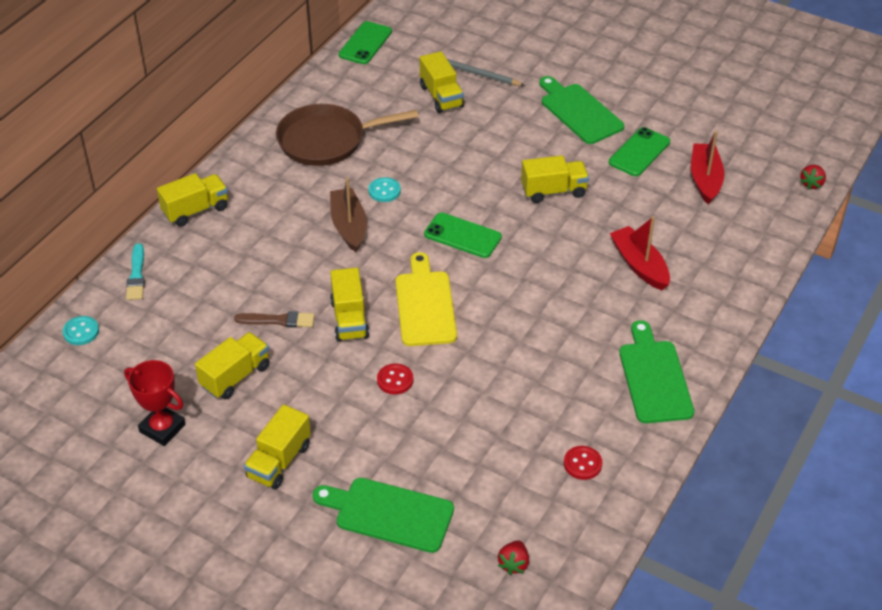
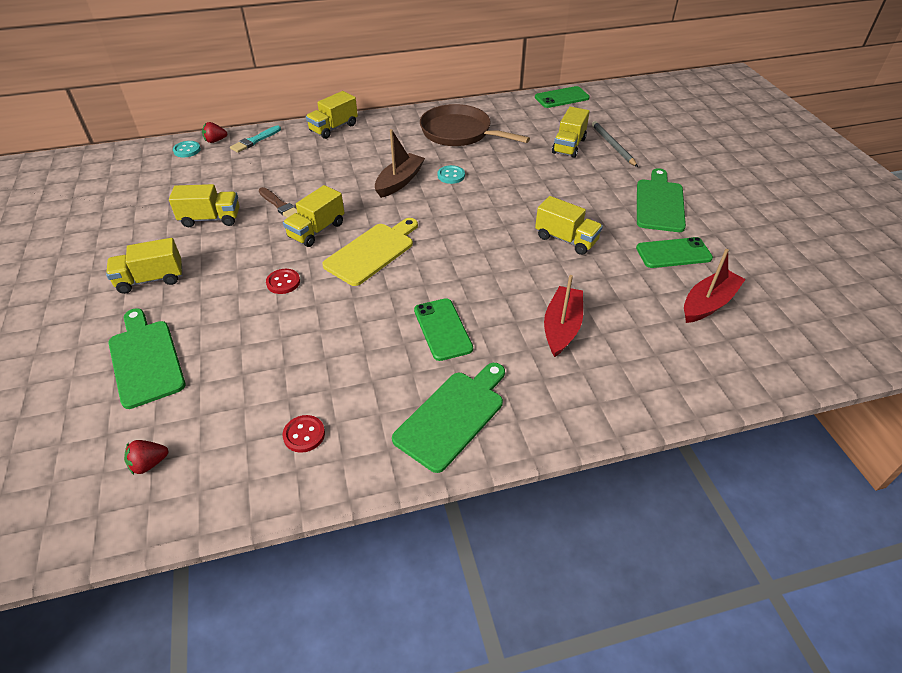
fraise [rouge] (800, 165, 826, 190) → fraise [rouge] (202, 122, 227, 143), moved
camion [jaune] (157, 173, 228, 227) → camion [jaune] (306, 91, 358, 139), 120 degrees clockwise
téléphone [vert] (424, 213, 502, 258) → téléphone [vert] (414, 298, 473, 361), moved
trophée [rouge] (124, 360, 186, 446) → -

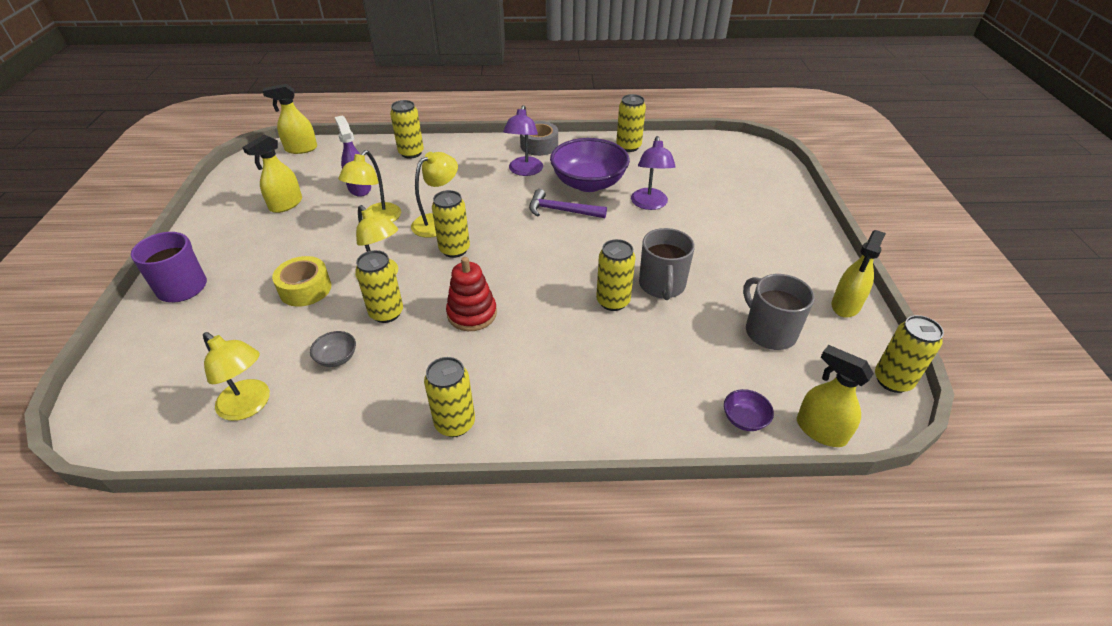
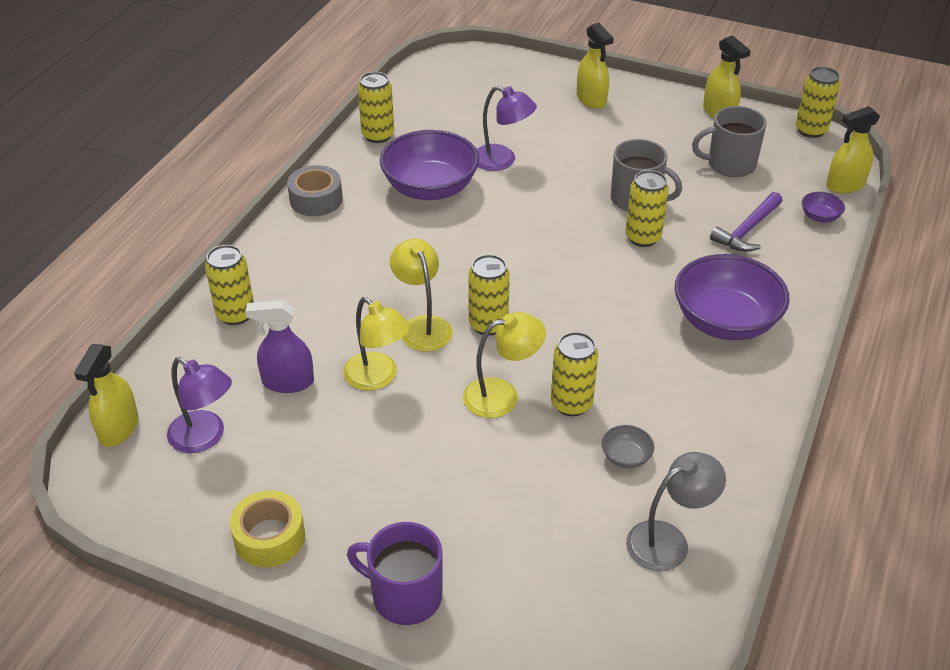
lampe [violet] (503, 105, 543, 176) → lampe [violet] (167, 357, 232, 453), moved
vaporisateur [jaune] (242, 134, 302, 213) → vaporisateur [jaune] (577, 23, 614, 109), moved
marteau [violet] (529, 189, 607, 218) → marteau [violet] (710, 192, 783, 252), moved
ruban adhésif [jaune] (272, 256, 331, 307) → ruban adhésif [jaune] (230, 490, 305, 567), moved
jouet à empiler [rouge] (446, 257, 497, 331) → -
lampe [jaune] (203, 332, 270, 421) → lampe [gris] (626, 452, 726, 572)
canette [jaune] (424, 357, 475, 437) → -
- → bol [violet] (675, 254, 789, 340)

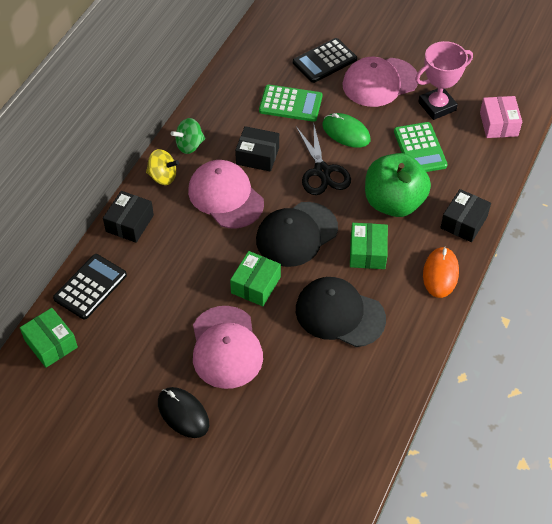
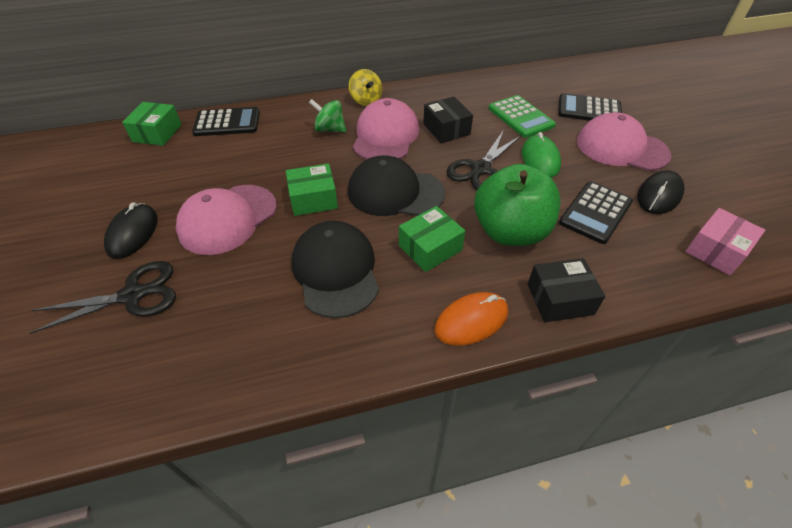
trophée [rose] (415, 41, 473, 120) → souris [noir] (637, 171, 684, 214)
toupie [vert] (171, 118, 205, 154) → toupie [vert] (309, 99, 346, 132), moved
calculatrice [vert] (394, 122, 448, 172) → calculatrice [noir] (559, 181, 633, 244)
boîte [noir] (103, 191, 154, 243) → -
- → ciseaux [noir] (30, 261, 176, 334)

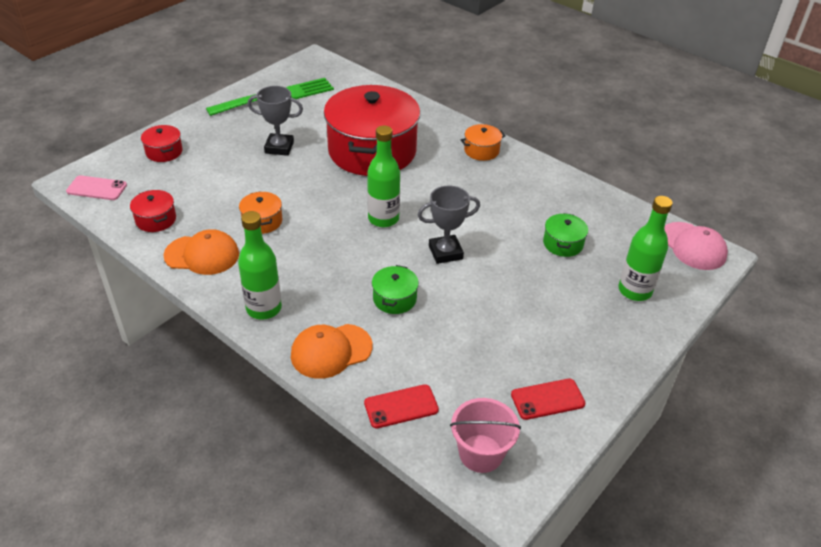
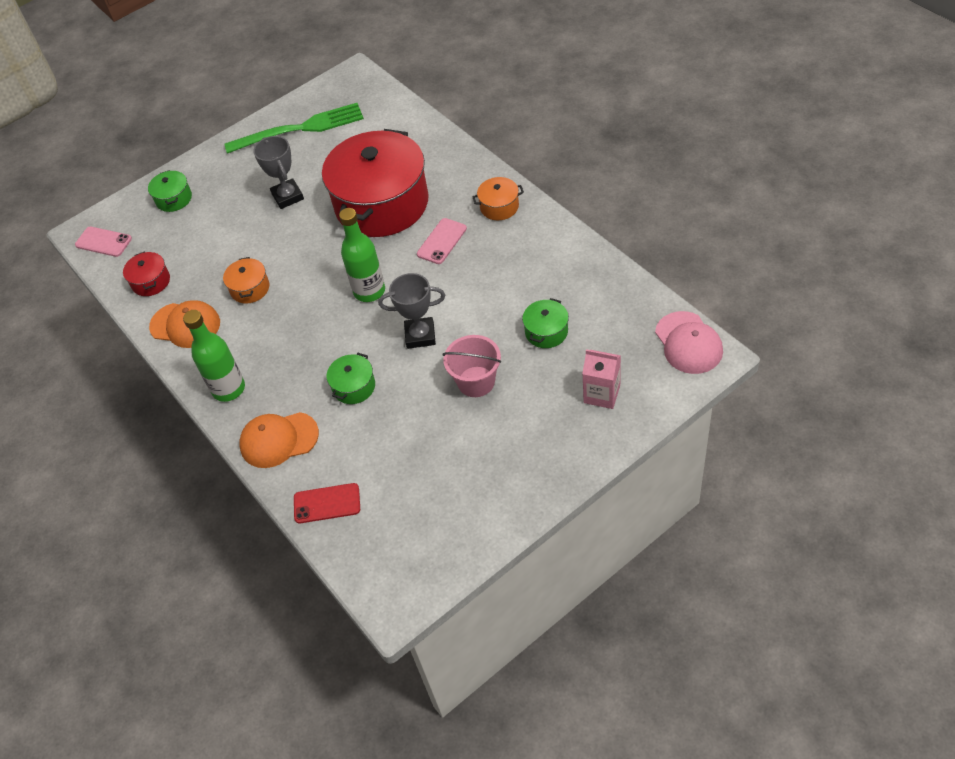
trophée [gris] (247, 86, 303, 156) → trophée [gris] (253, 136, 304, 209), 45 degrees clockwise
marmite [rouge] (141, 125, 183, 162) → marmite [vert] (148, 170, 192, 212)
bouteille [vert] (619, 196, 673, 301) → brique de lait [rose] (582, 349, 621, 409)
téléphone [rouge] (511, 379, 585, 420) → -
seau [rose] (450, 398, 521, 473) → seau [rose] (442, 335, 501, 397), moved
- → téléphone [rose] (417, 218, 467, 264)

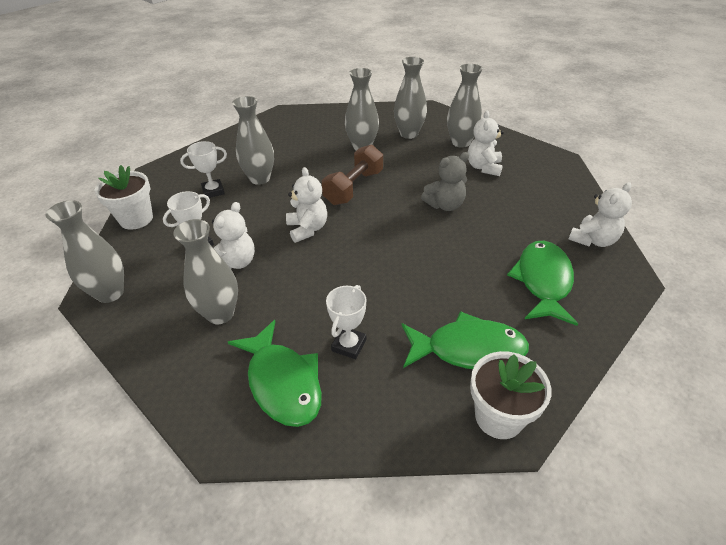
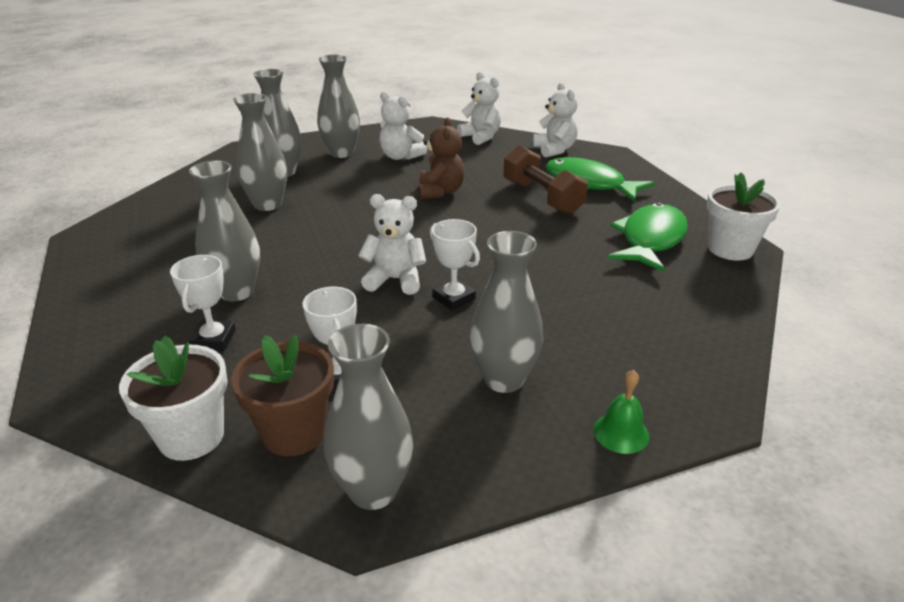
haltère [marron] (322, 144, 383, 205) → haltère [marron] (504, 146, 588, 214), moved
ours en peluche [gris] (421, 152, 469, 211) → ours en peluche [marron] (418, 118, 465, 199)
ours en peluche [blanc] (212, 202, 255, 269) → ours en peluche [blanc] (457, 72, 501, 145), moved
trophée [blanc] (326, 285, 366, 359) → trophée [blanc] (430, 219, 480, 311), moved
poisson [vert] (228, 320, 322, 427) → -
- → pot de fleurs [marron] (231, 335, 334, 456)
- → cloche [vert] (593, 370, 649, 454)

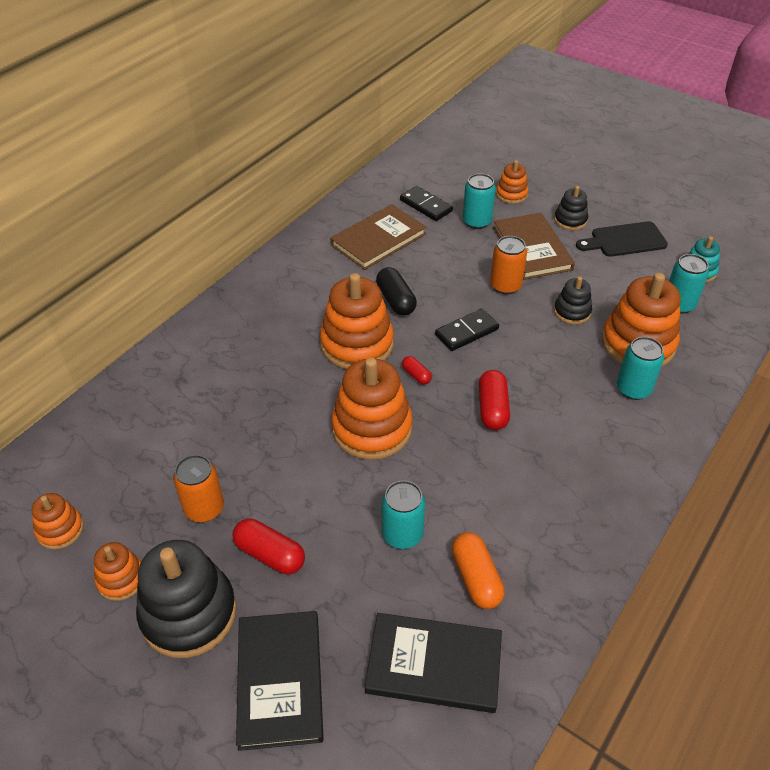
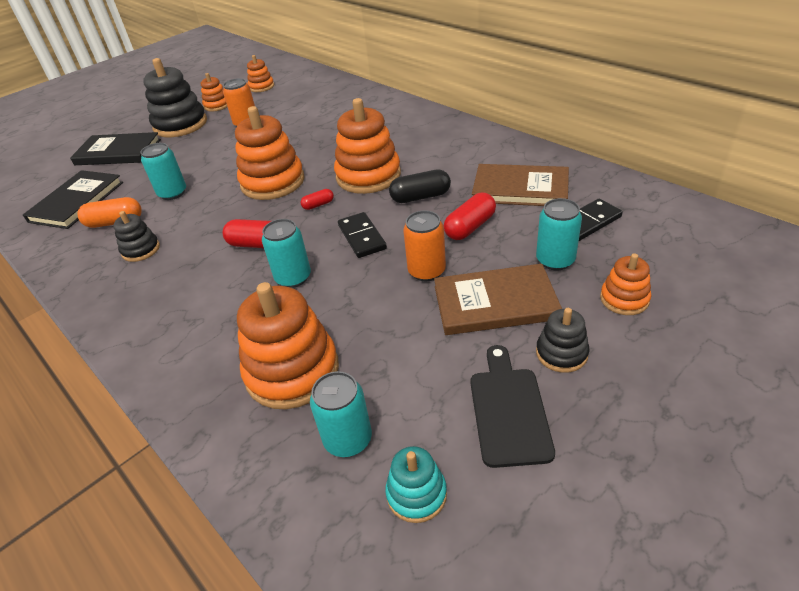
livre [marron] (330, 204, 426, 270) → livre [marron] (472, 164, 569, 206), 45 degrees counterclockwise
jouet à empiler [noir] (554, 276, 592, 324) → jouet à empiler [noir] (113, 211, 160, 262), moved
canette [turquoise] (617, 337, 664, 400) → canette [turquoise] (262, 219, 311, 288), moved
gélule [rouge] (232, 518, 305, 574) → gélule [rouge] (444, 193, 496, 240), moved

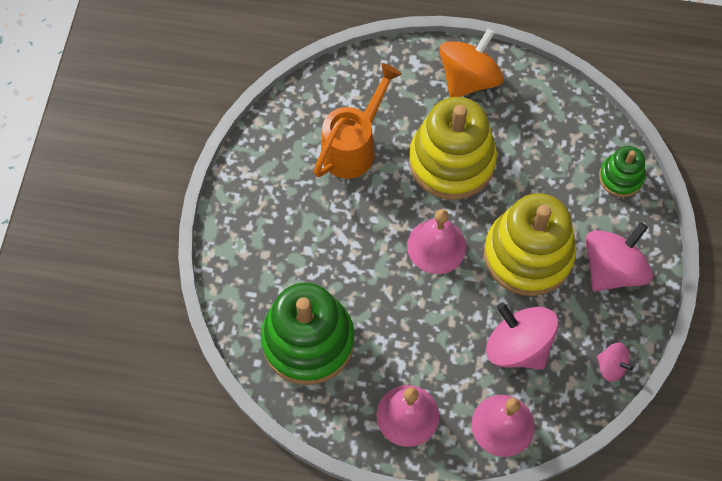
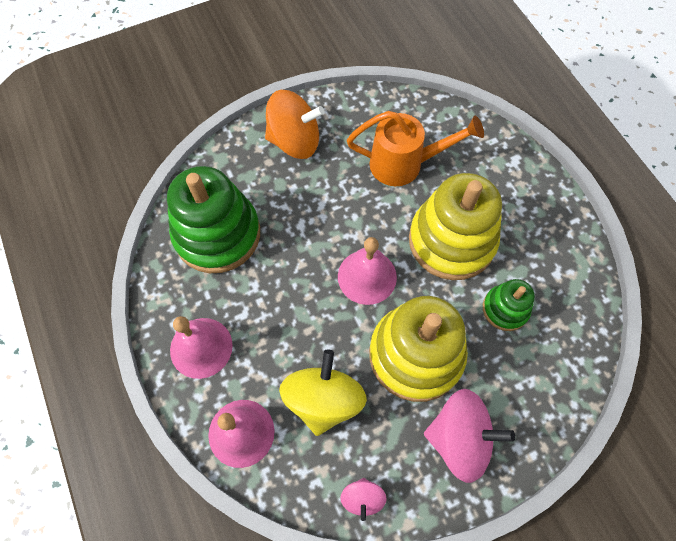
toupie [orange] (439, 28, 503, 97) → toupie [orange] (265, 90, 325, 159), moved
jouet à empiler [vert] (599, 146, 645, 197) → jouet à empiler [vert] (483, 279, 535, 331), moved
toupie [rose] (486, 303, 559, 370) → toupie [jaune] (279, 350, 367, 436)

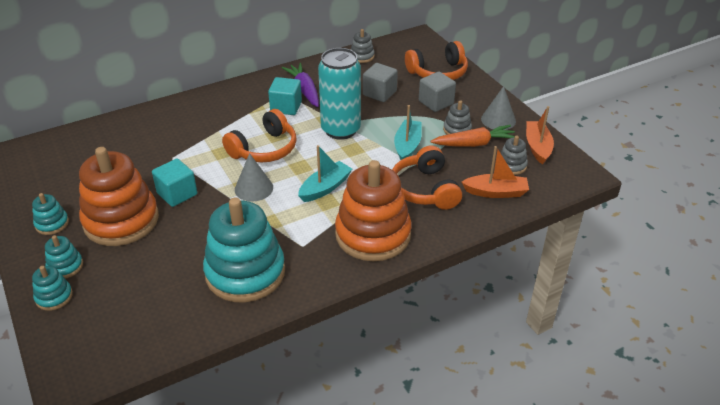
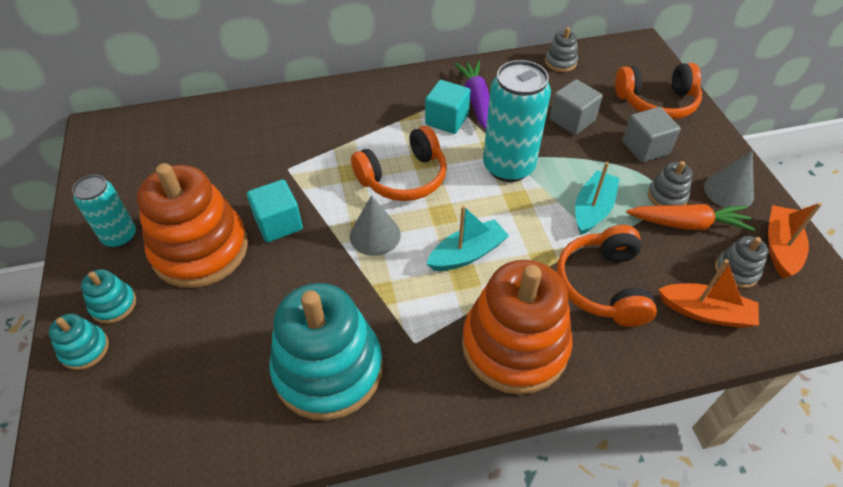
jouet à empiler [turquoise] (32, 193, 69, 235) → canette [turquoise] (72, 175, 136, 248)

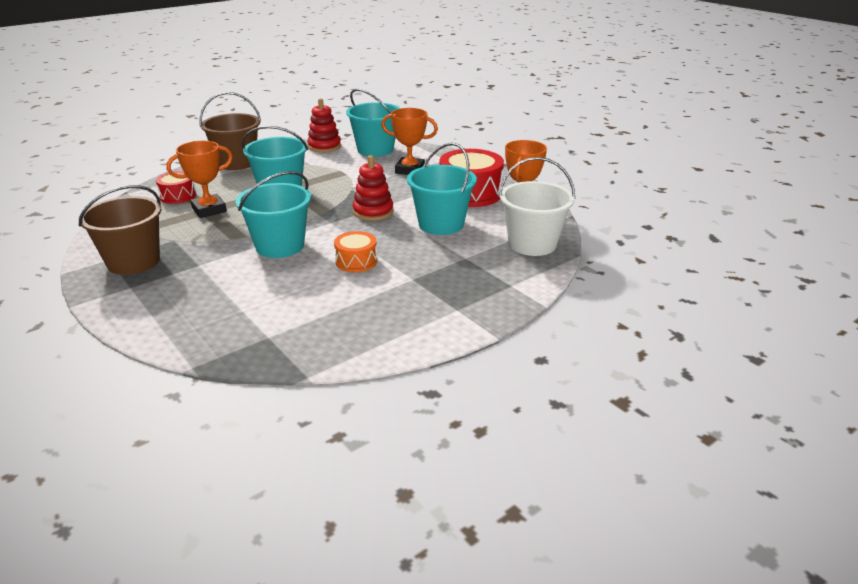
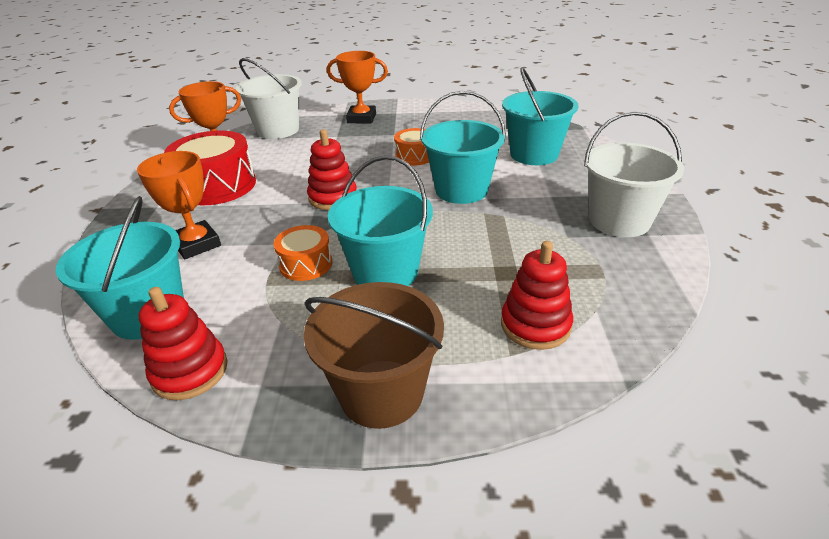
trophée [orange] (166, 141, 233, 218) → trophée [orange] (327, 51, 388, 123), moved
seau [turquoise] (407, 142, 477, 235) → seau [turquoise] (502, 68, 578, 165), moved
tambour [rouge] (156, 171, 196, 204) → jouet à empiler [rouge] (501, 241, 573, 350)
seau [marron] (78, 185, 162, 275) → seau [blanc] (584, 111, 684, 237)
- → tambour [orange] (273, 225, 332, 281)

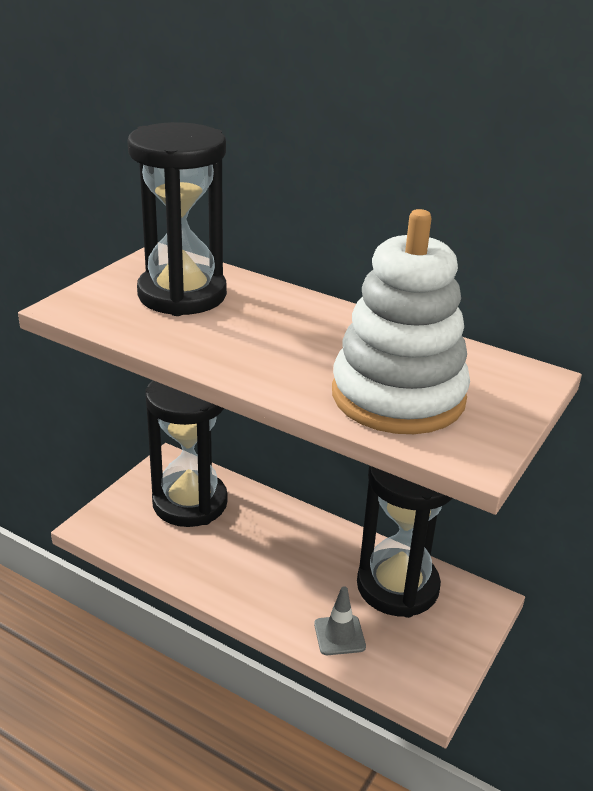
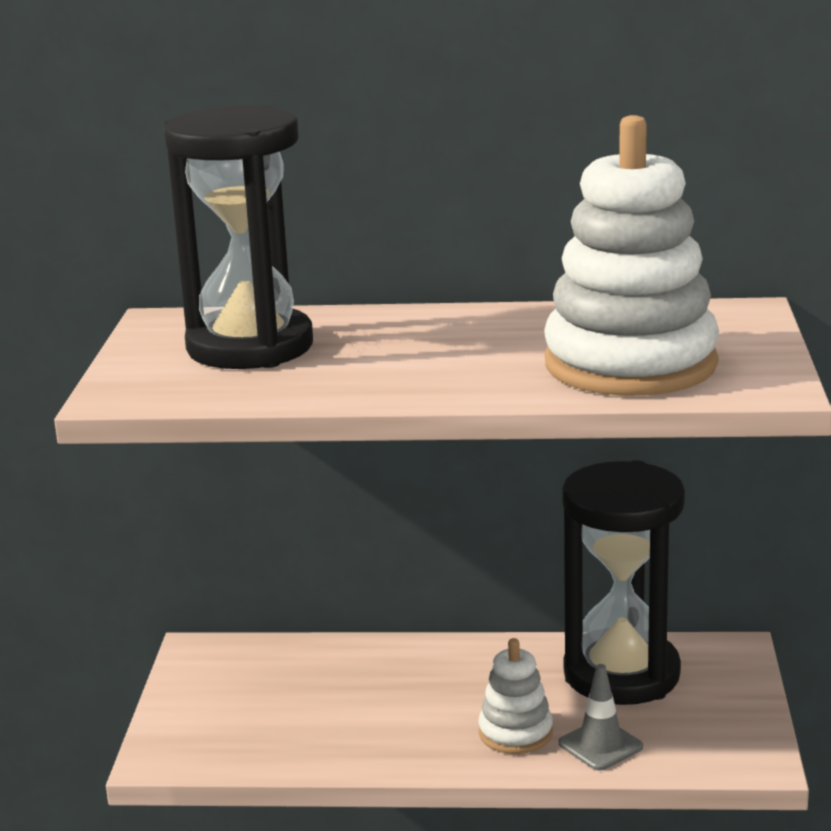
sablier [noir] (145, 380, 228, 527) → -
- → jouet à empiler [blanc] (478, 638, 553, 754)

